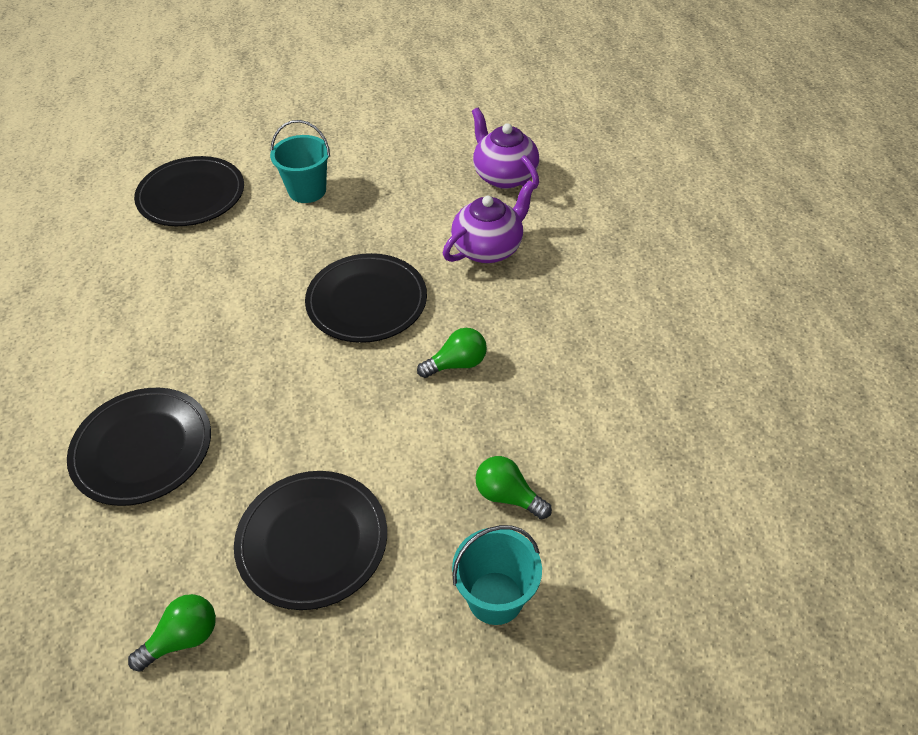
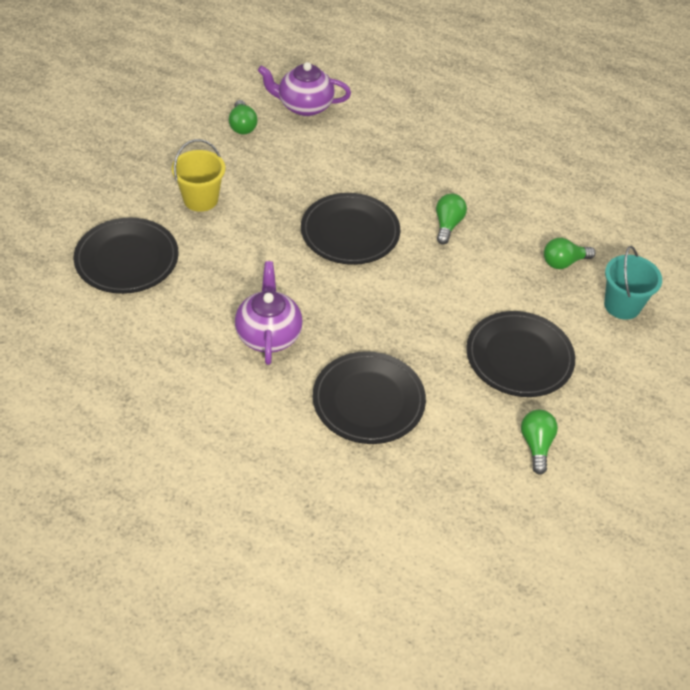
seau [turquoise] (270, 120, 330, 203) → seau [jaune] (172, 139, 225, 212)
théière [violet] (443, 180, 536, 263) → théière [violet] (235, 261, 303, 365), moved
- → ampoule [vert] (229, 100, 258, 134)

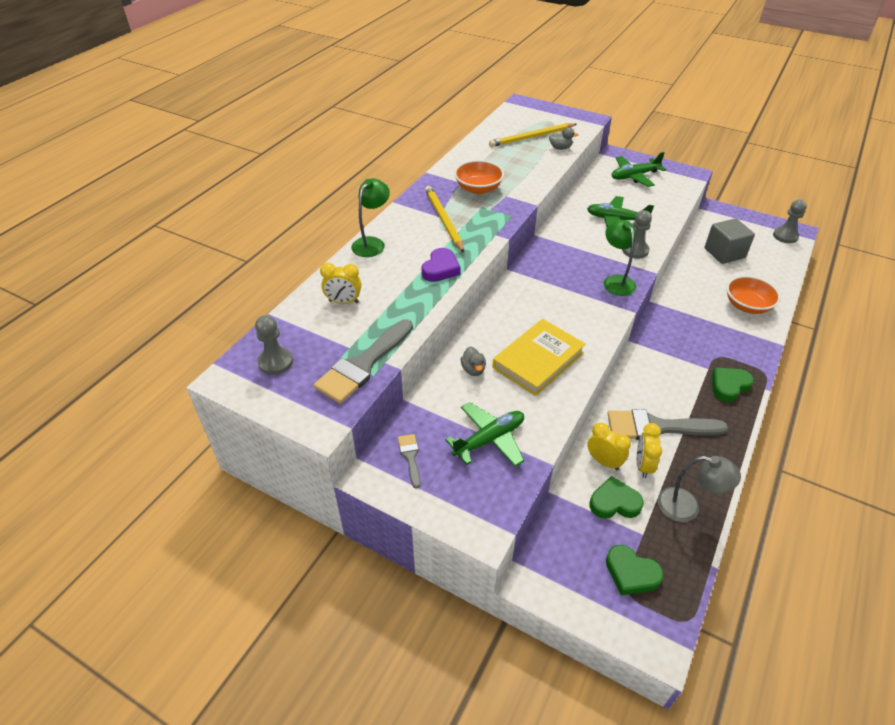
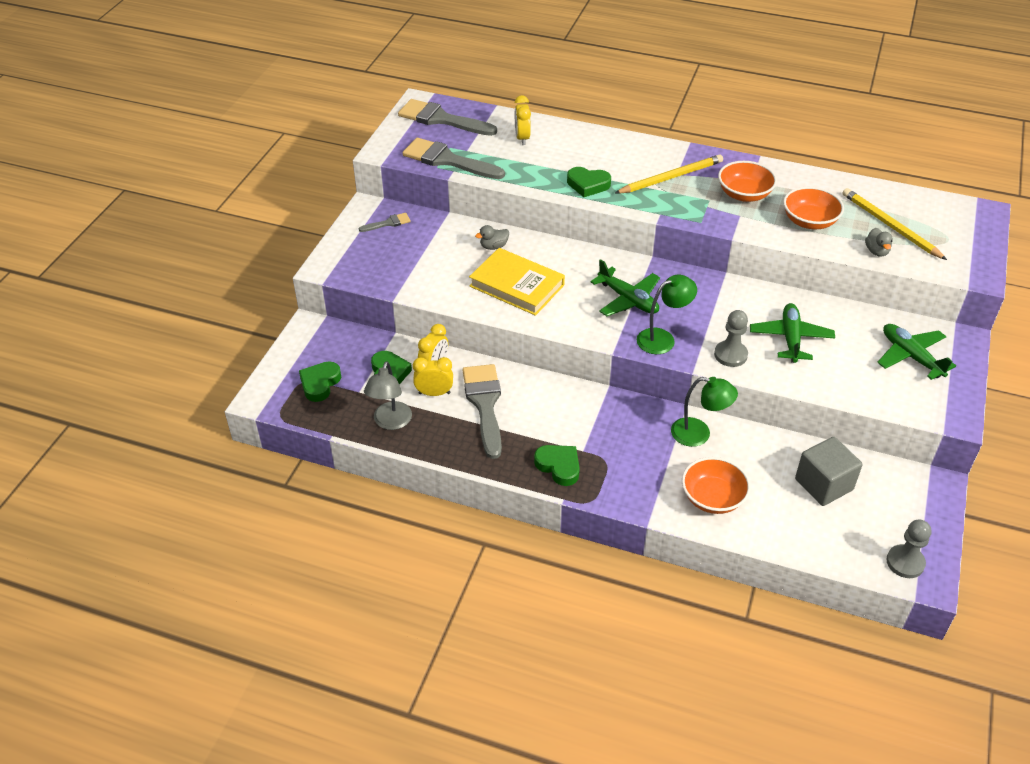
lampe [vert] (351, 178, 390, 257) → lampe [vert] (671, 377, 738, 447), moved
cœur [violet] (421, 248, 461, 282) → cœur [vert] (567, 167, 611, 197)
pion [gris] (255, 315, 293, 375) → pinceau [gris] (398, 99, 497, 136)
avion [vert] (446, 402, 524, 467) → avion [vert] (591, 259, 660, 316), moved
- → bol [orange] (783, 187, 844, 229)

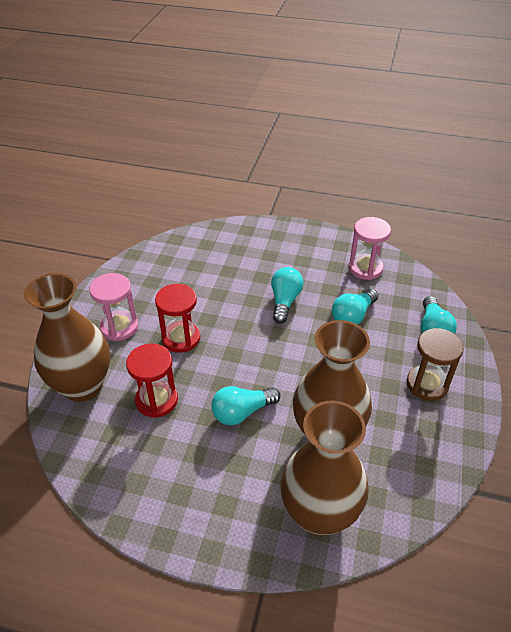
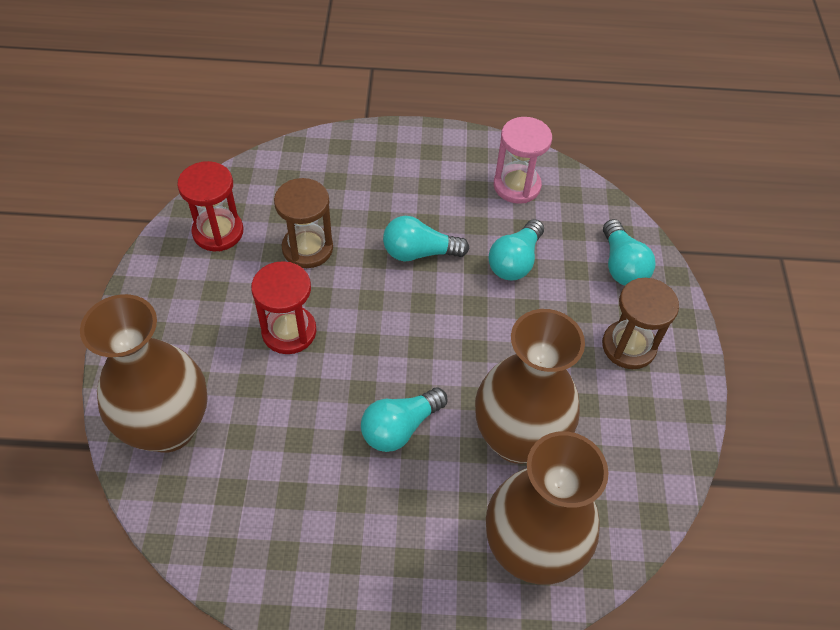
ampoule [turquoise] (271, 267, 303, 324) → ampoule [turquoise] (383, 216, 469, 262), 90 degrees counterclockwise
sablier [rose] (89, 273, 139, 341) → -
sablier [rouge] (126, 343, 178, 418) → sablier [rouge] (177, 161, 243, 251), moved
- → sablier [marron] (274, 178, 333, 268)

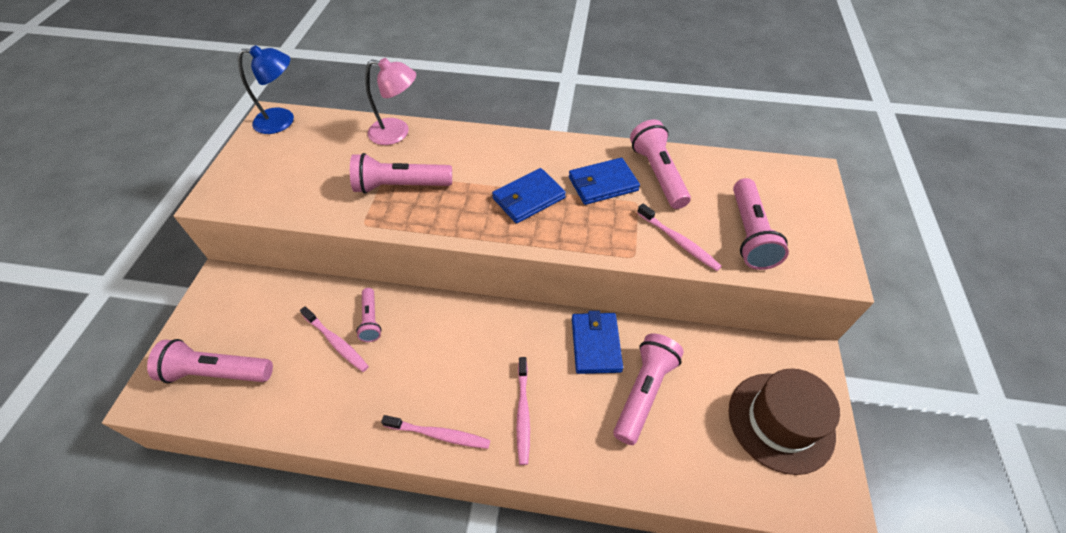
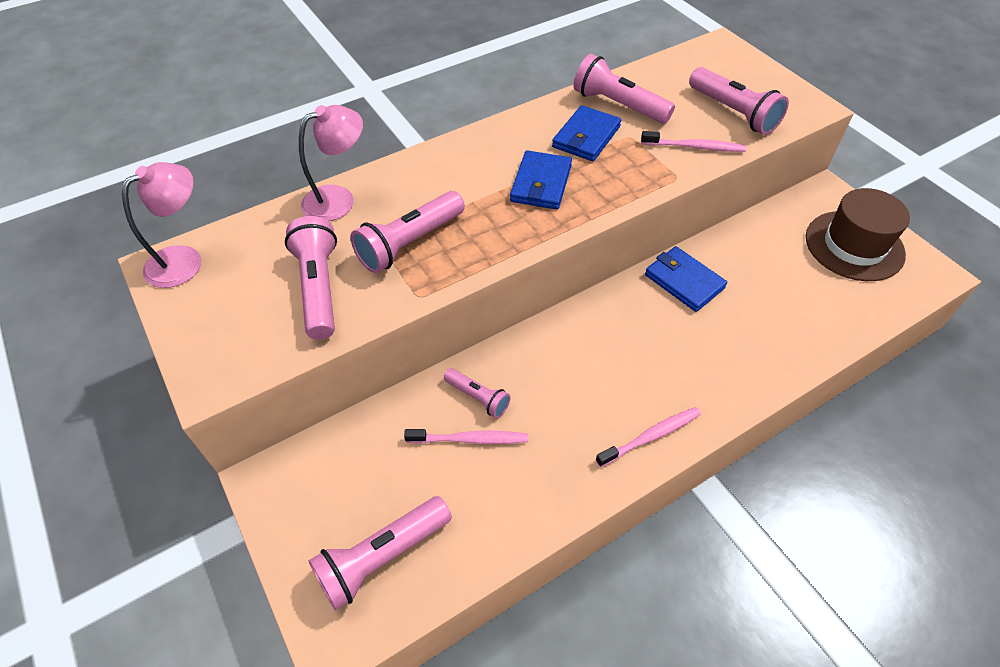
lampe [bleu] (238, 45, 294, 134) → lampe [rose] (122, 162, 201, 288)
lampe de poche [rose] (613, 334, 684, 445) → lampe de poche [rose] (285, 216, 337, 340), moved
brosse à dents [rose] (517, 357, 530, 465) → -

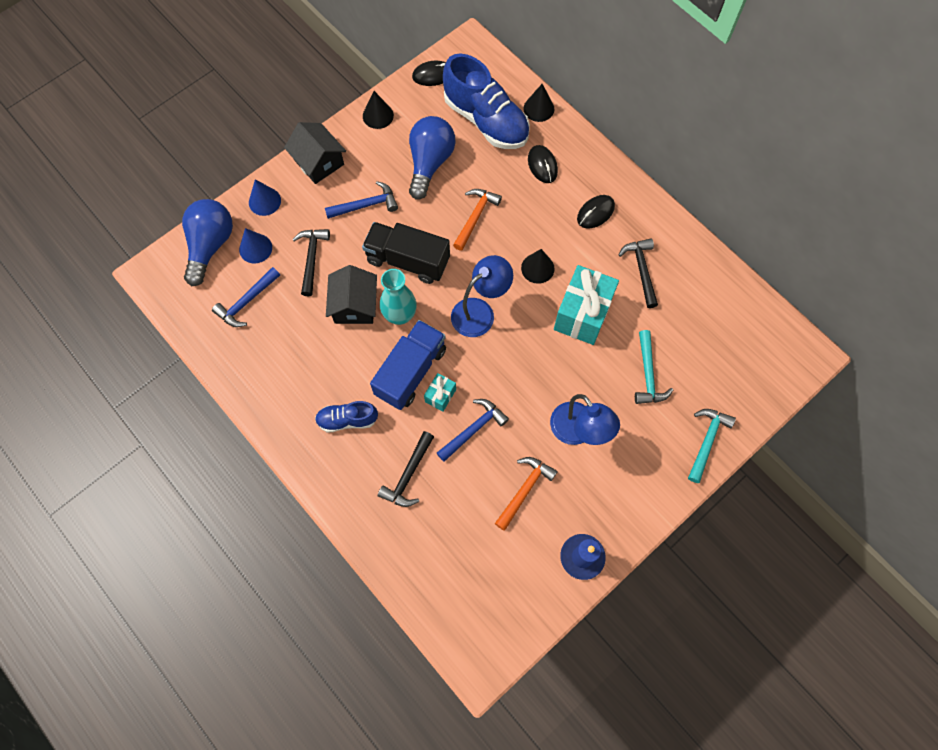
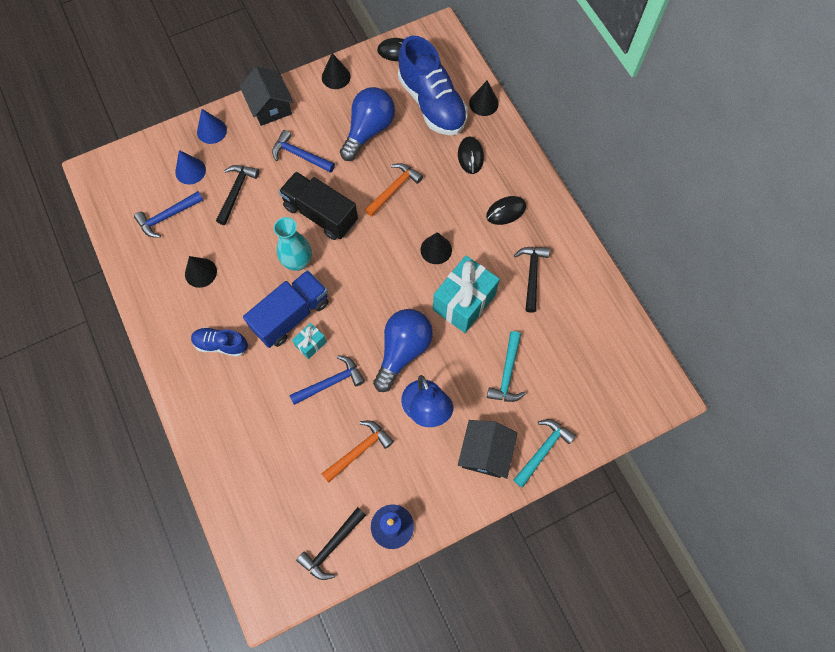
marteau [bleu] (325, 181, 398, 219) → marteau [bleu] (272, 130, 335, 173), 150 degrees counterclockwise
ampoule [bleu] (182, 199, 233, 286) → ampoule [bleu] (373, 309, 433, 392), moved
lampe [bleu] (451, 255, 513, 337) → -
maison [noir] (326, 265, 377, 324) → maison [noir] (458, 420, 518, 479), moved
marteau [noir] (378, 431, 434, 507) → marteau [noir] (296, 507, 366, 580), moved
- → cône [noir] (185, 256, 217, 288)

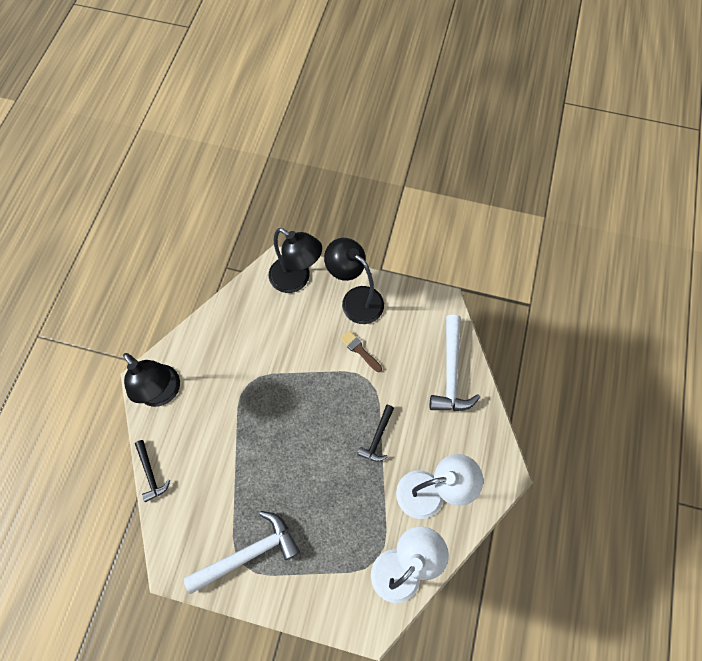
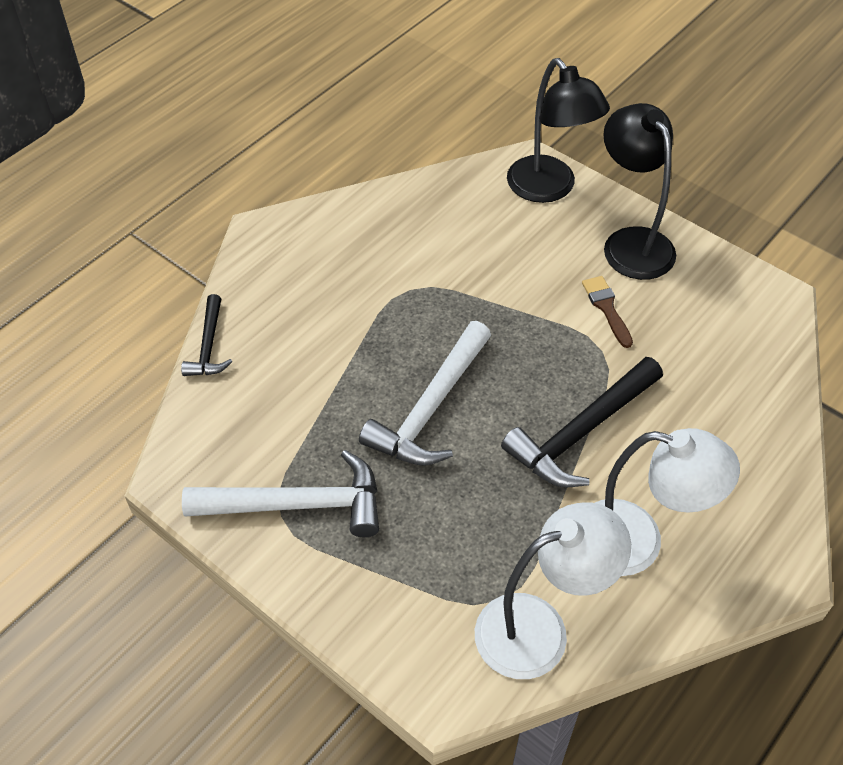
marteau [blanc] (430, 315, 480, 411) → marteau [blanc] (359, 321, 491, 466), moved
lampe [noir] (123, 353, 180, 407) → -
marteau [noir] (357, 405, 394, 462) → marteau [noir] (501, 357, 663, 488), x1.77

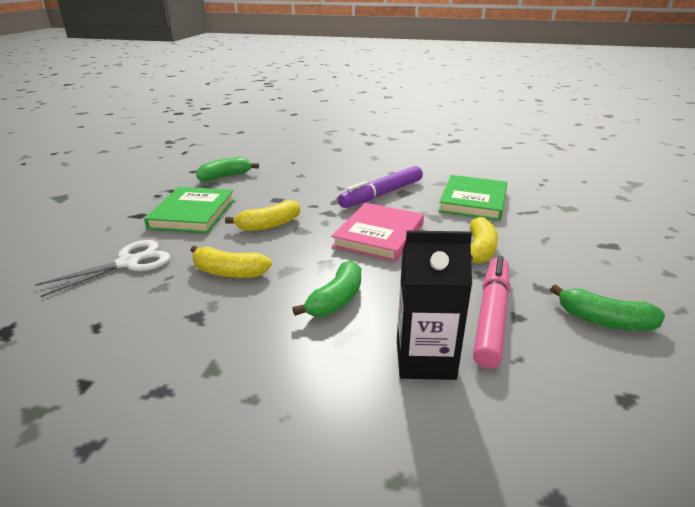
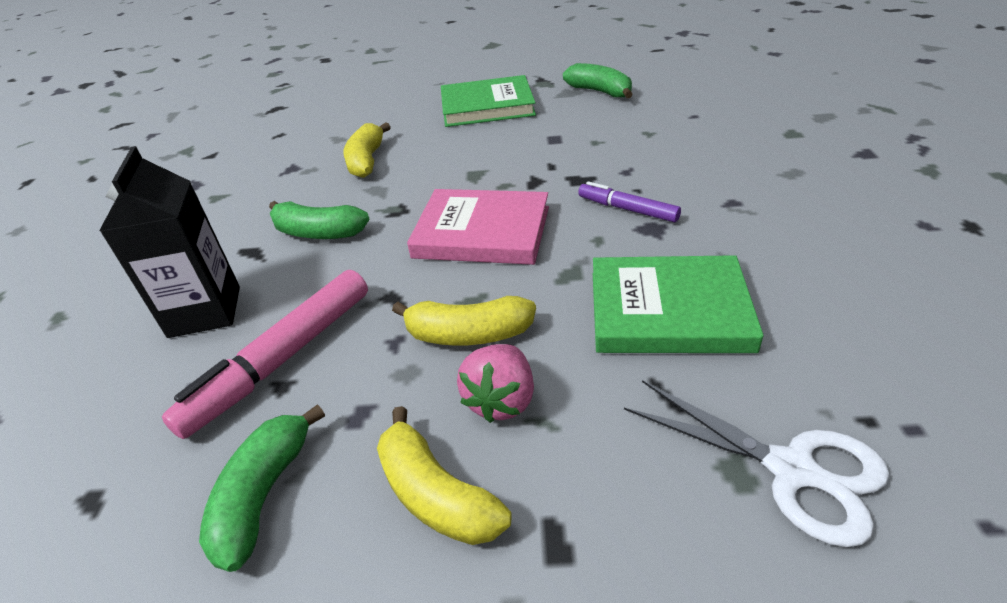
feutre [violet] (338, 166, 423, 208) → feutre [violet] (578, 181, 681, 222), x0.57
banane [jaune] (225, 200, 300, 231) → banane [jaune] (377, 406, 512, 545), moved
ciseaux [blanc] (35, 240, 170, 297) → ciseaux [blanc] (624, 380, 890, 547), moved
feutre [rose] (473, 256, 510, 369) → feutre [rose] (162, 270, 368, 439), 120 degrees clockwise
- → fraise [rose] (457, 344, 534, 423)

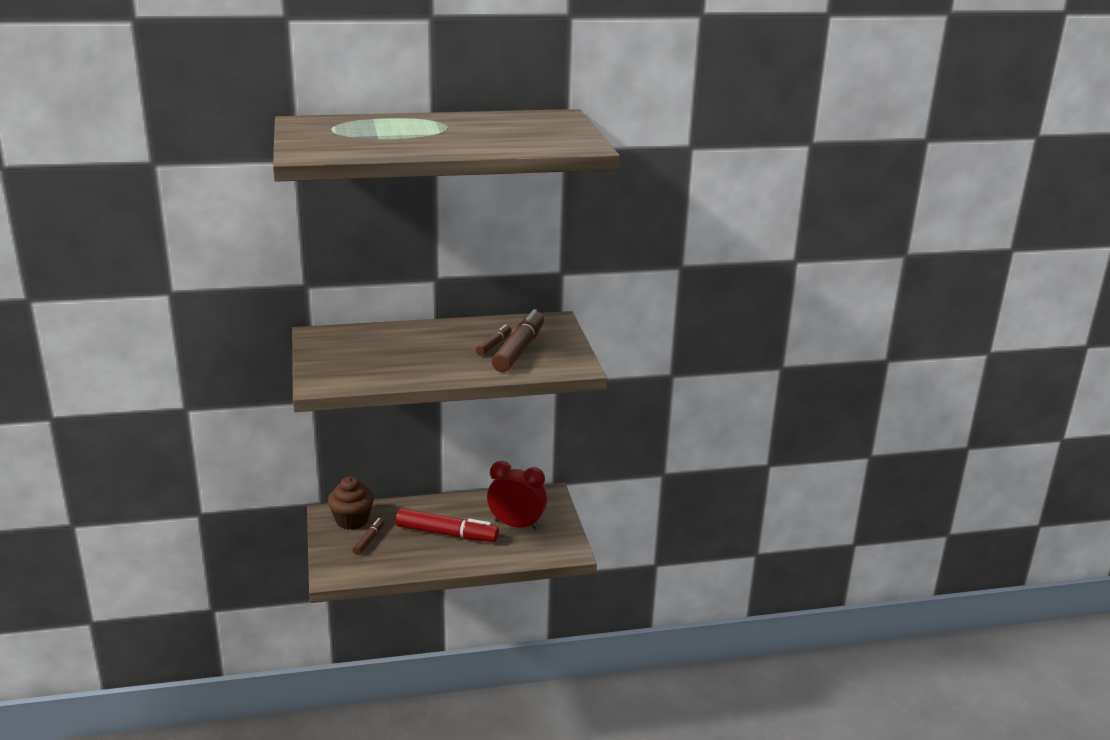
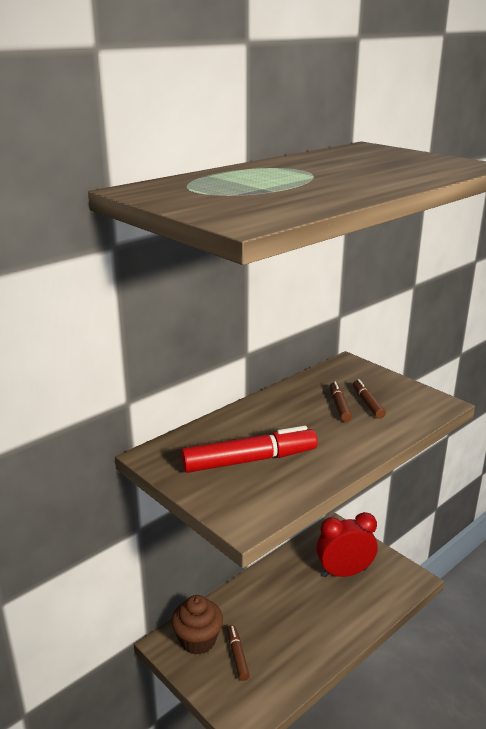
feutre [marron] (492, 309, 544, 372) → feutre [marron] (353, 379, 386, 419), x0.52
feutre [rouge] (396, 509, 499, 542) → feutre [rouge] (181, 426, 317, 473), moved

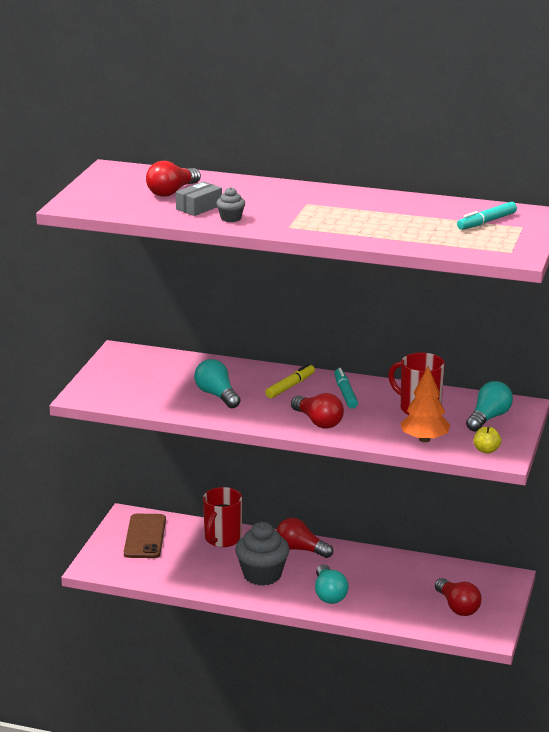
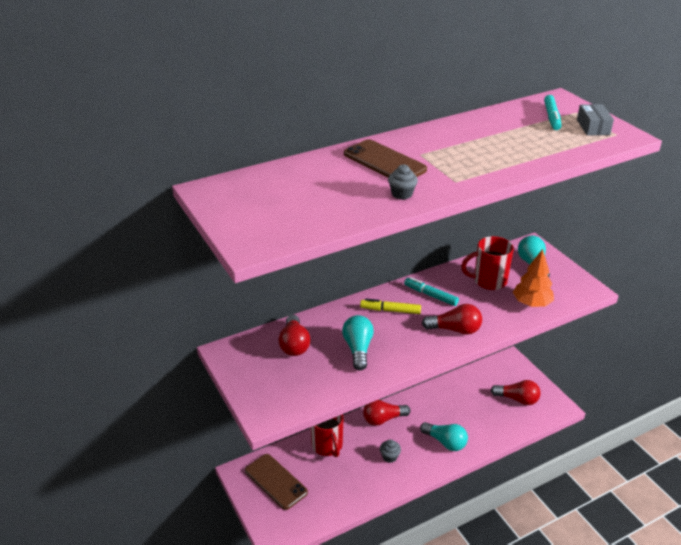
ampoule [rouge] (146, 161, 201, 197) → ampoule [rouge] (279, 315, 310, 356), moved
boîte [gris] (176, 181, 222, 216) → boîte [gris] (577, 104, 614, 136), moved
ampoule [turquoise] (194, 359, 241, 408) → ampoule [turquoise] (342, 315, 374, 370), 75 degrees clockwise
feutre [jaune] (265, 364, 315, 398) → feutre [jaune] (360, 298, 421, 314), 75 degrees counterclockwise
pomme [jaune] (474, 427, 501, 454) → -
muffin [gris] (235, 522, 290, 586) → muffin [gris] (380, 439, 401, 463), x0.48
- → téléphone [marron] (344, 139, 427, 178)

